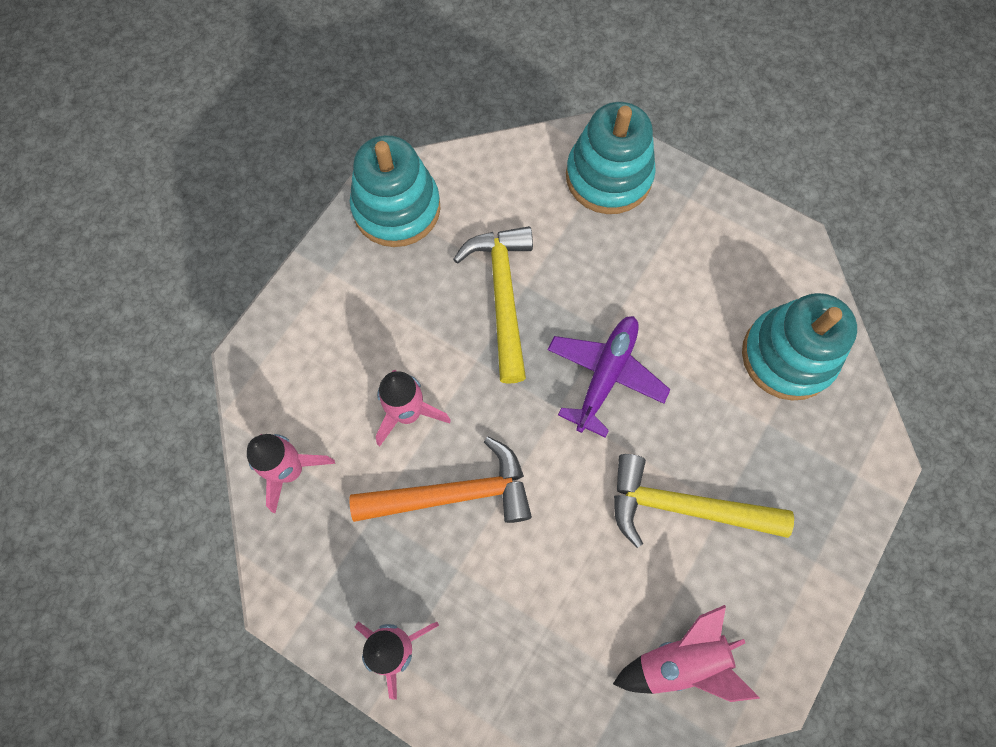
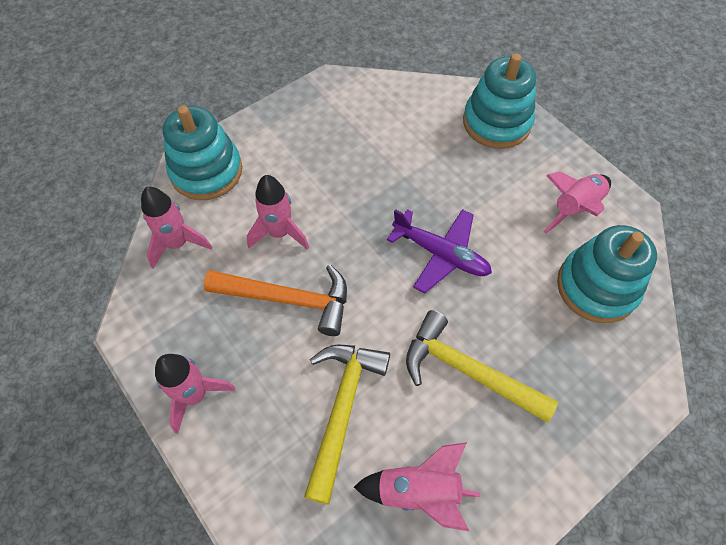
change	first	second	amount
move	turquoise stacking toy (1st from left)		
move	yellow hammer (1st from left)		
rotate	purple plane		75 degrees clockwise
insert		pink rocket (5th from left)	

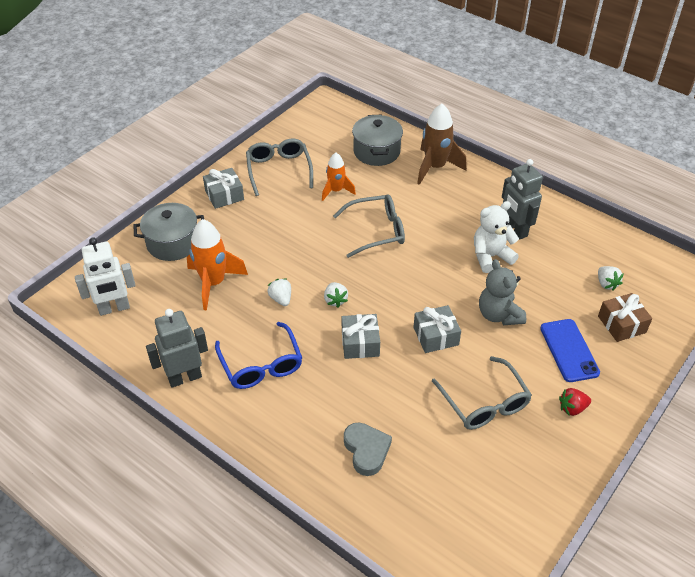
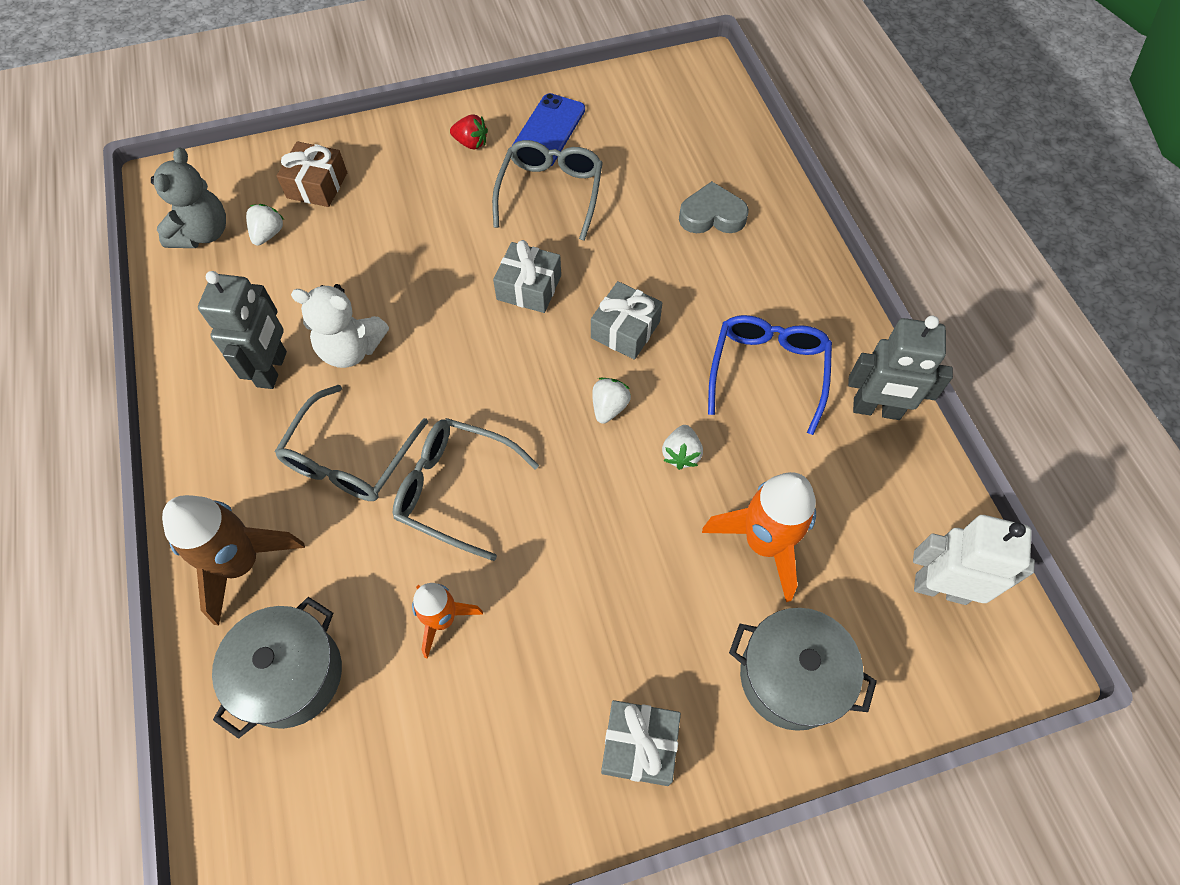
change	first	second	amount
move	grey teddy bear		
move	grey glasses (1st from left)		
move	blue phone		
rotate	grey heart		75 degrees clockwise

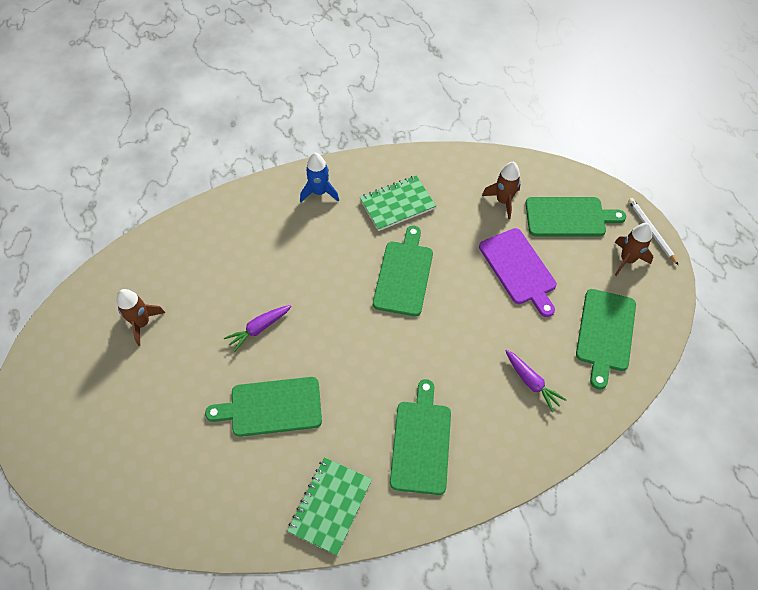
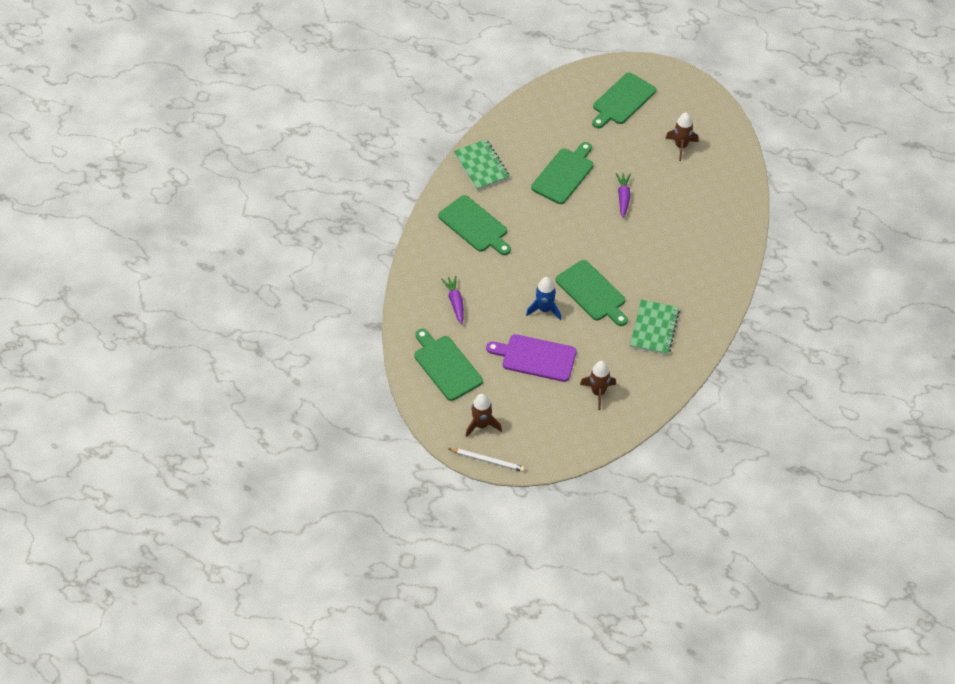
change	first	second	amount
rotate	purple carrot (2nd from left in the first image)	purple carrot (1st from left)	75 degrees clockwise
move	blue rocket		
move	green cutting board (4th from left in the first image)	green cutting board (5th from left)	

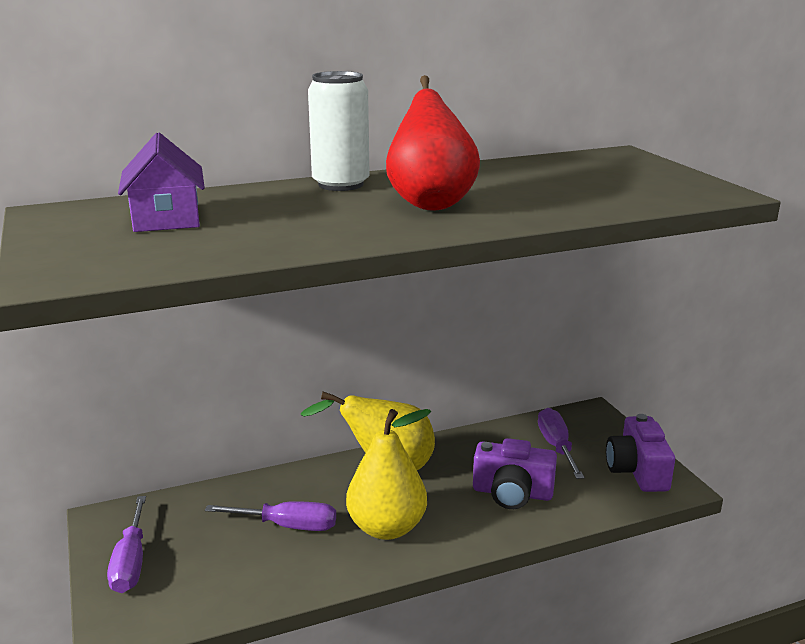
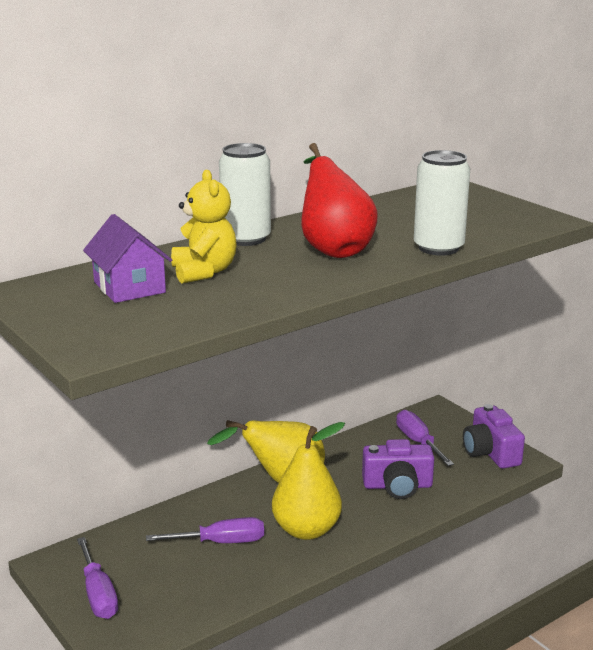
change	first	second	amount
insert		yellow teddy bear	
insert		white can (2nd from left)	

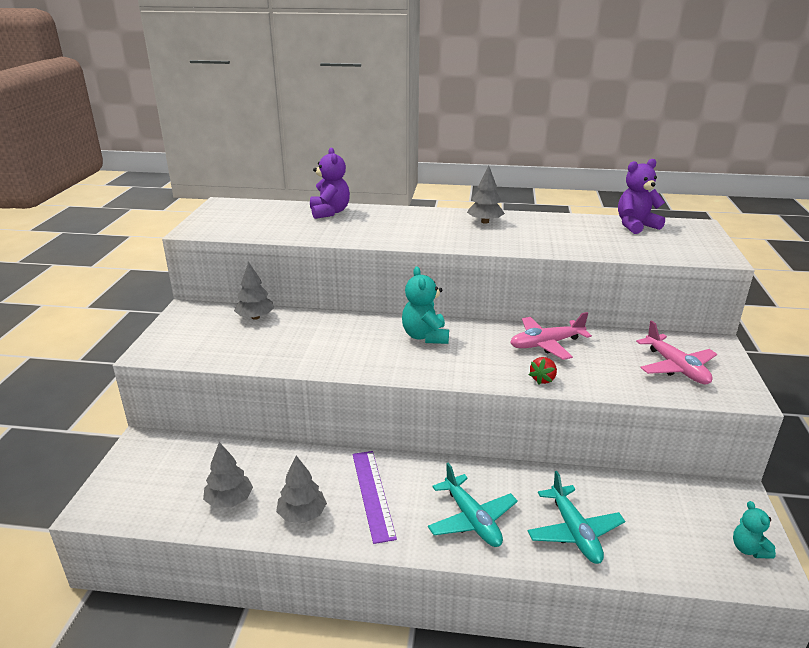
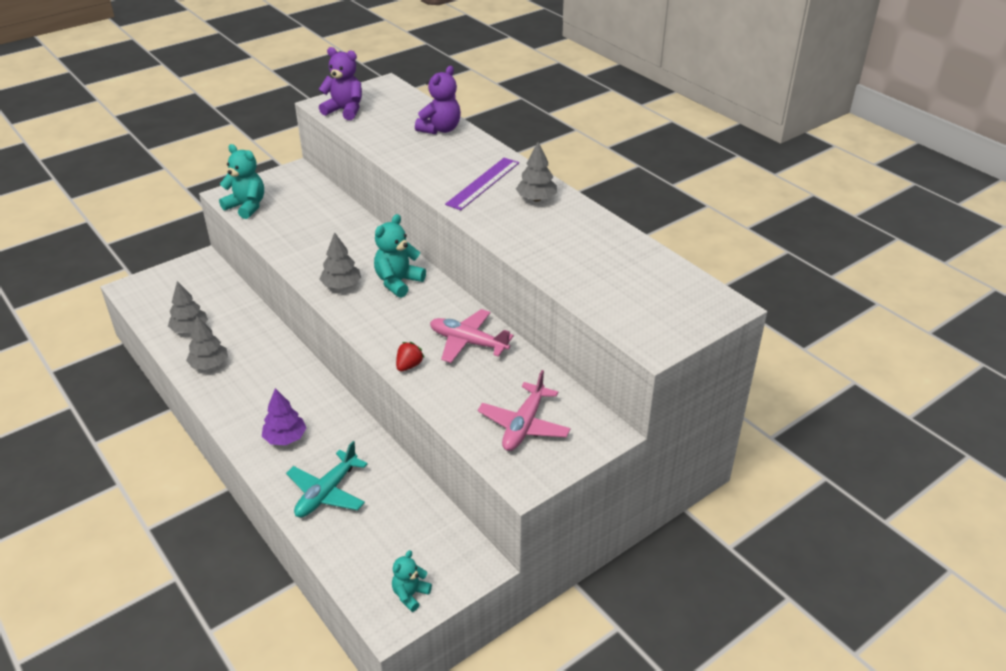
change	first	second	amount
insert		turquoise teddy bear (1st from left)	
replace	turquoise plane (1st from left)	purple tree	
move	purple teddy bear (2nd from left in the first image)	purple teddy bear (1st from left)	
move	grey tree (2nd from left in the first image)	grey tree (3rd from left)	
rotate	red strawberry		135 degrees clockwise
move	purple ruler		

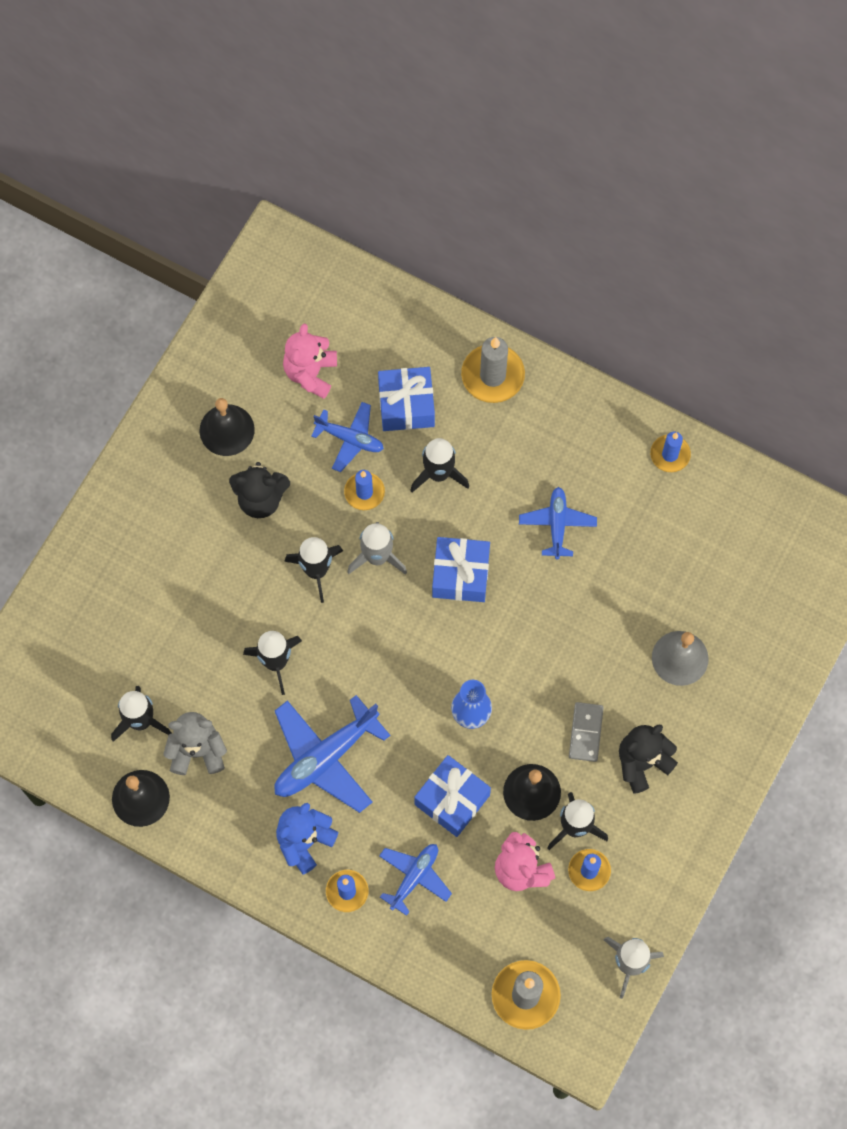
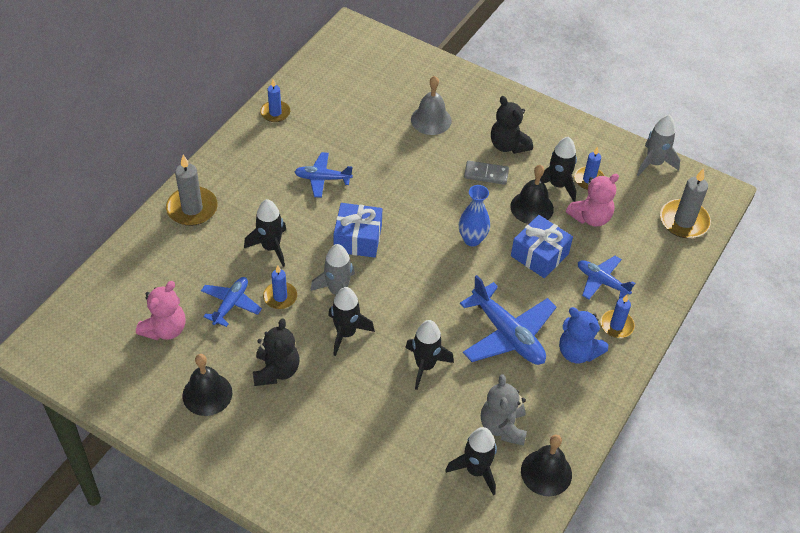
change	first	second	amount
rotate	pink teddy bear (1st from left)		75 degrees counterclockwise
delete	blue gift (1st from left)		

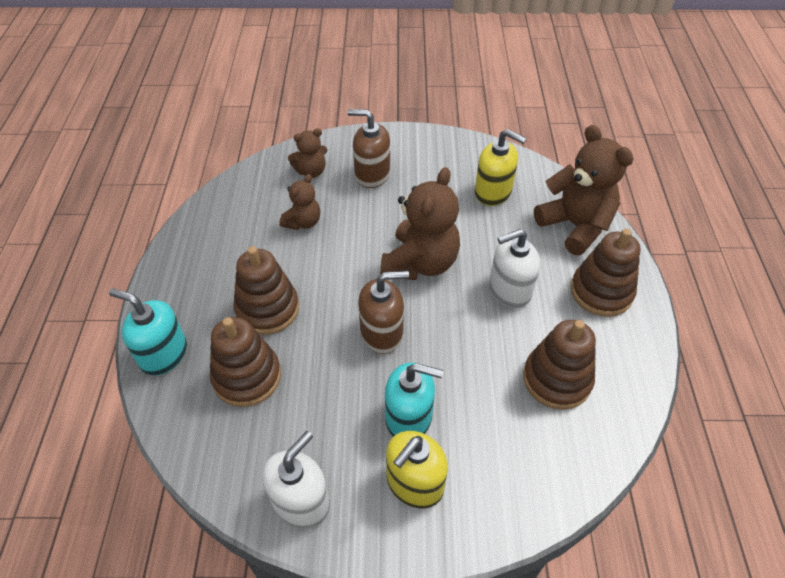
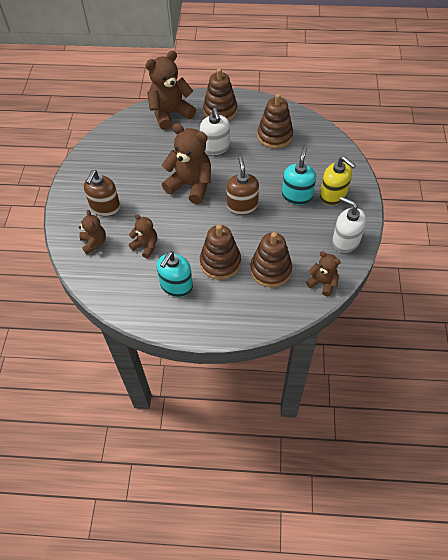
change	first	second	amount
move	turquoise soap dispenser (1st from left)		
insert		brown teddy bear (5th from left)	
delete	yellow soap dispenser (2nd from left)		

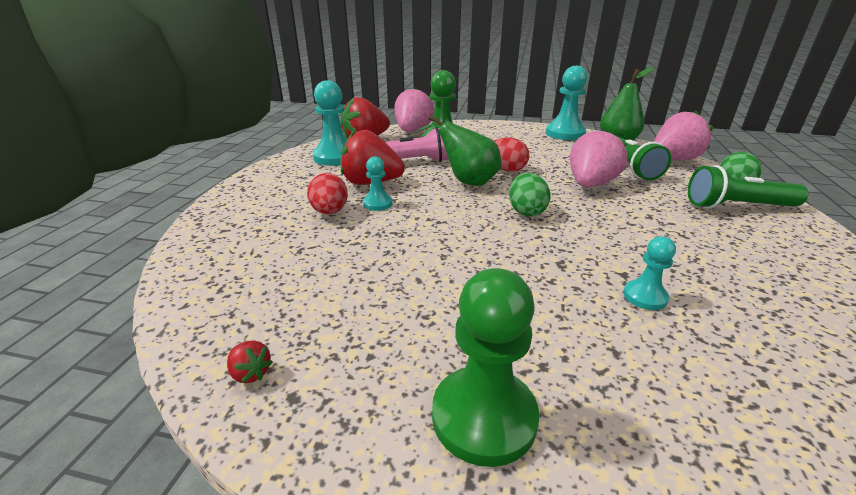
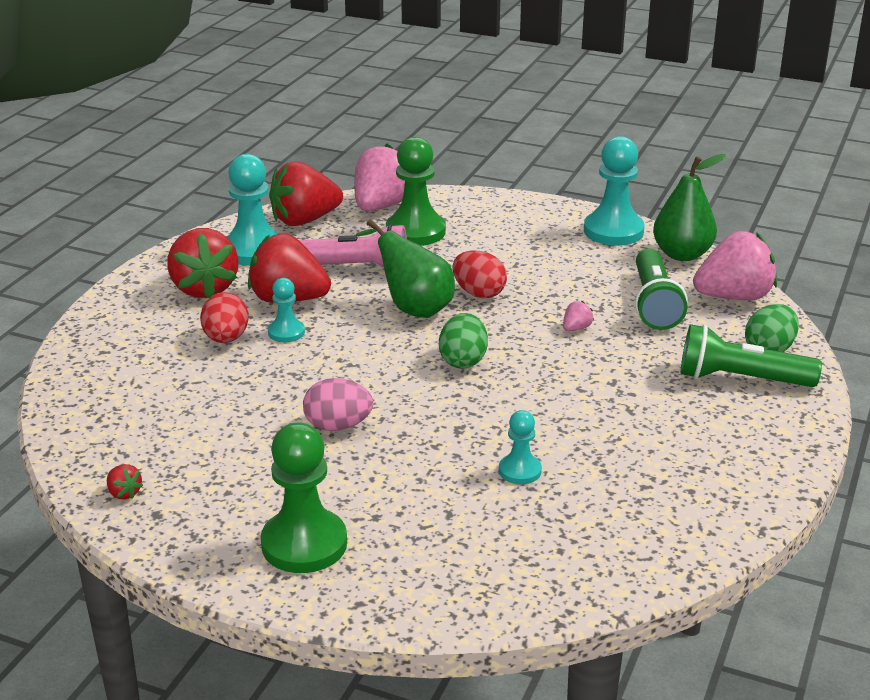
change	first	second	amount
insert		red strawberry (2nd from left)	
insert		pink egg	
resize	pink strawberry (2nd from left)		x0.40

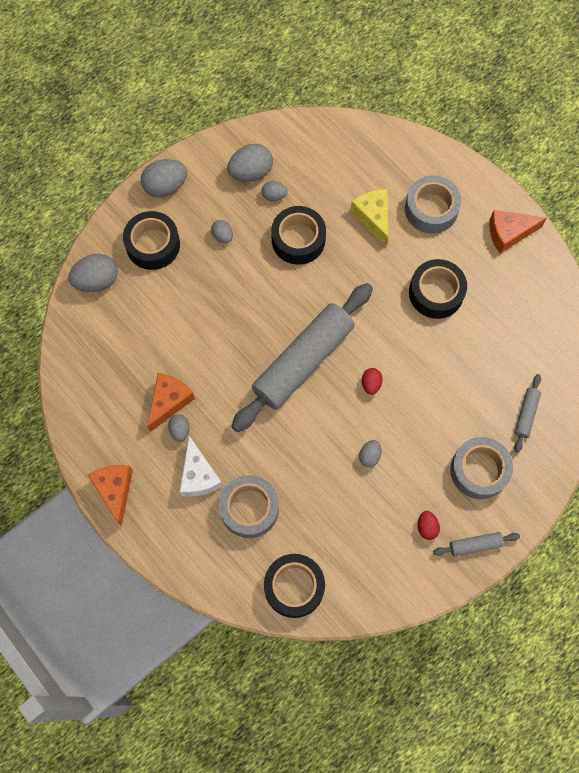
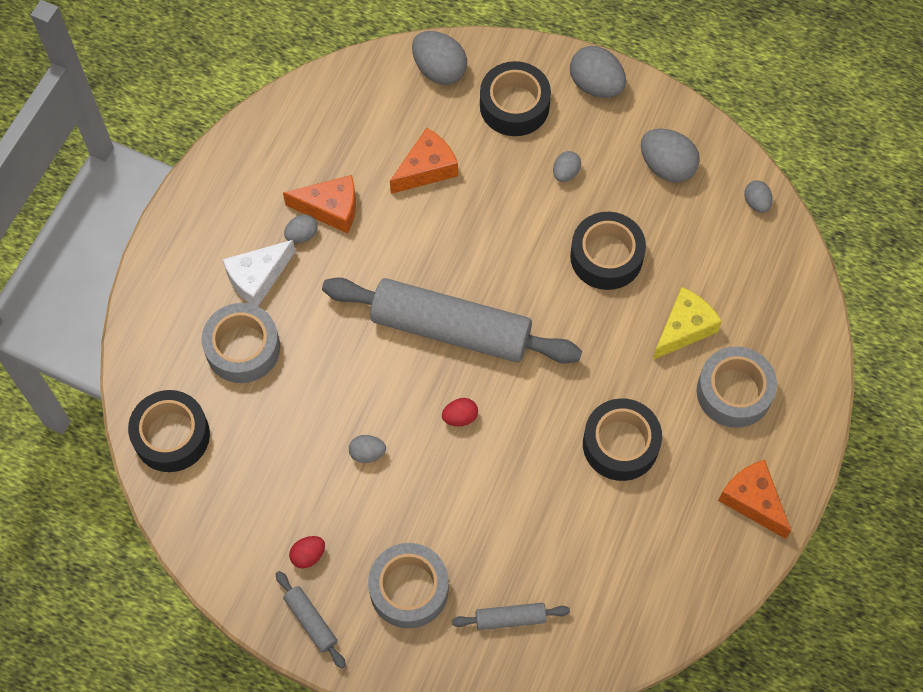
change	first	second	amount
move	orange cheese (1st from left in the first image)	orange cheese (2nd from left)	
move	grey egg (6th from left in the first image)	grey egg (7th from left)	

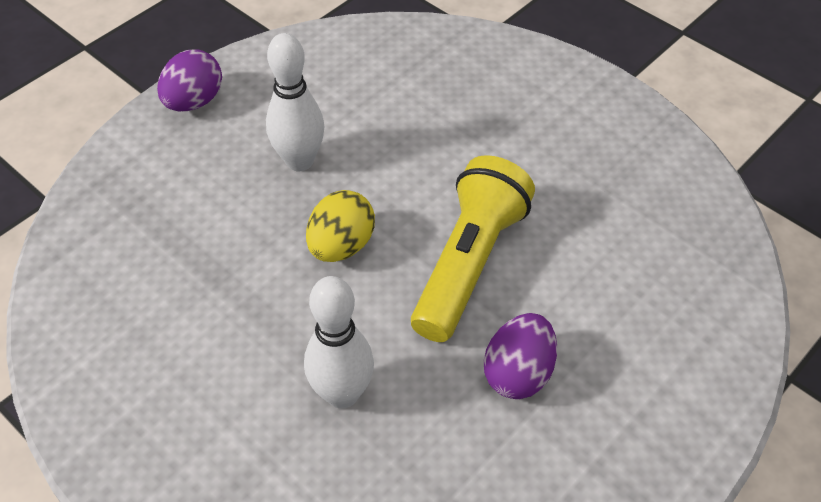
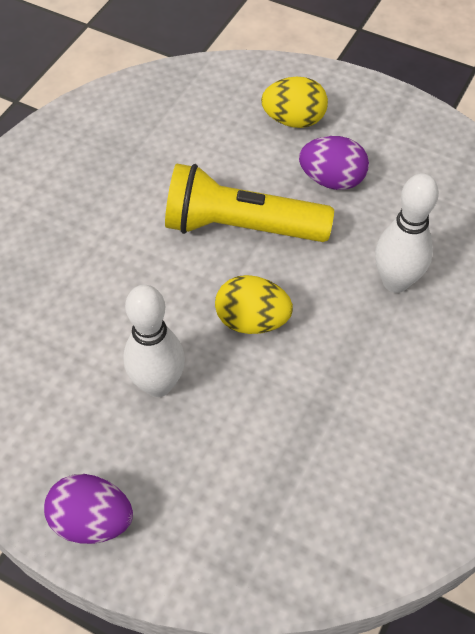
change	first	second	amount
insert		yellow egg (2nd from left)	

